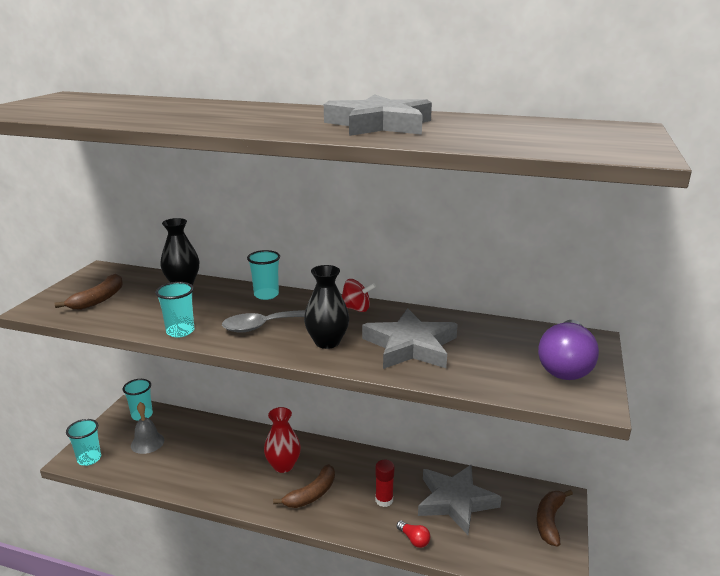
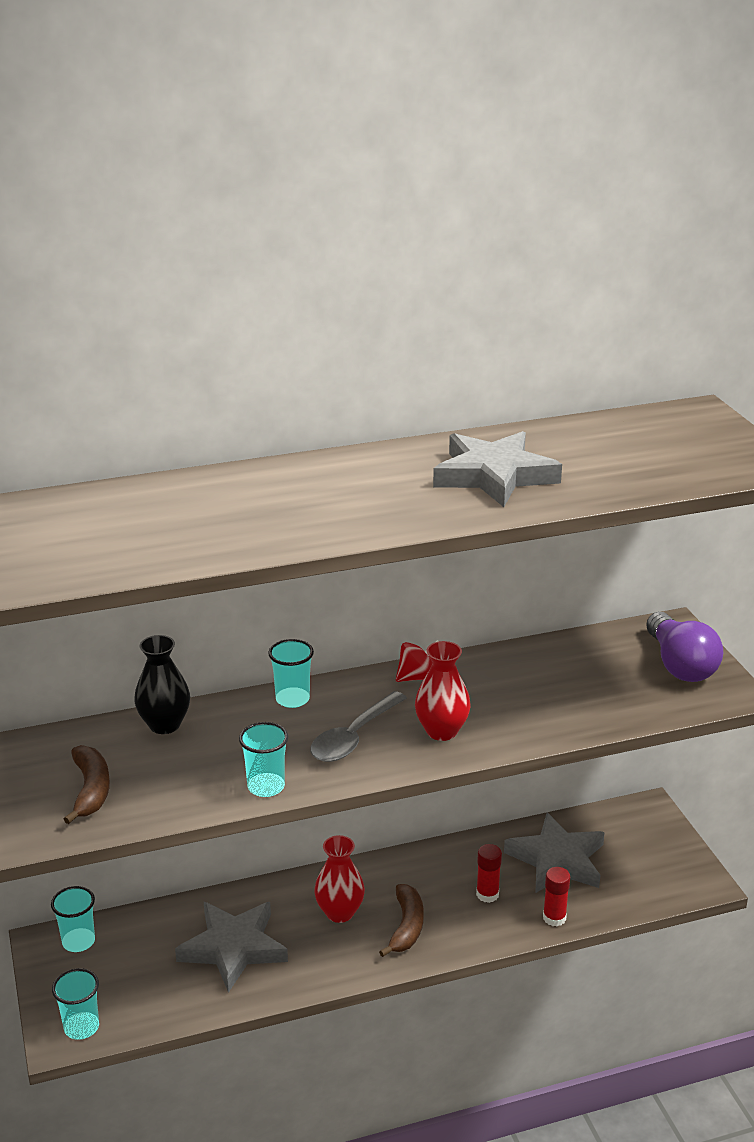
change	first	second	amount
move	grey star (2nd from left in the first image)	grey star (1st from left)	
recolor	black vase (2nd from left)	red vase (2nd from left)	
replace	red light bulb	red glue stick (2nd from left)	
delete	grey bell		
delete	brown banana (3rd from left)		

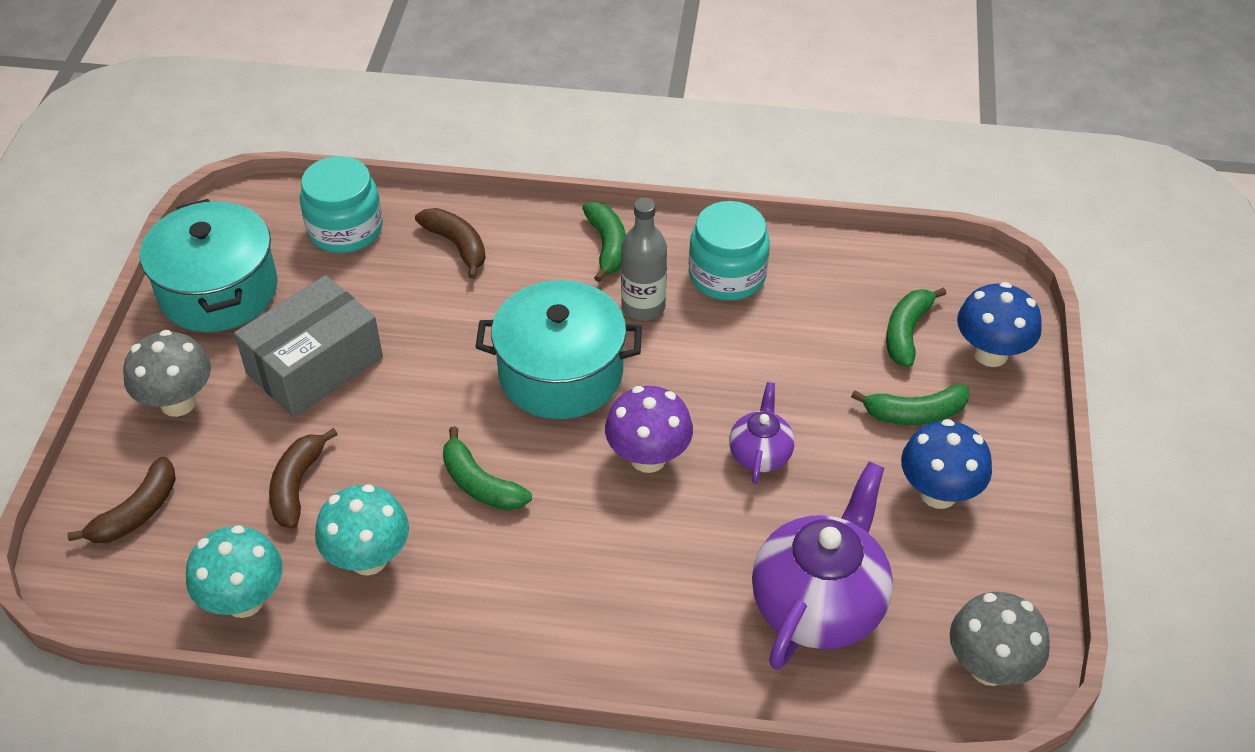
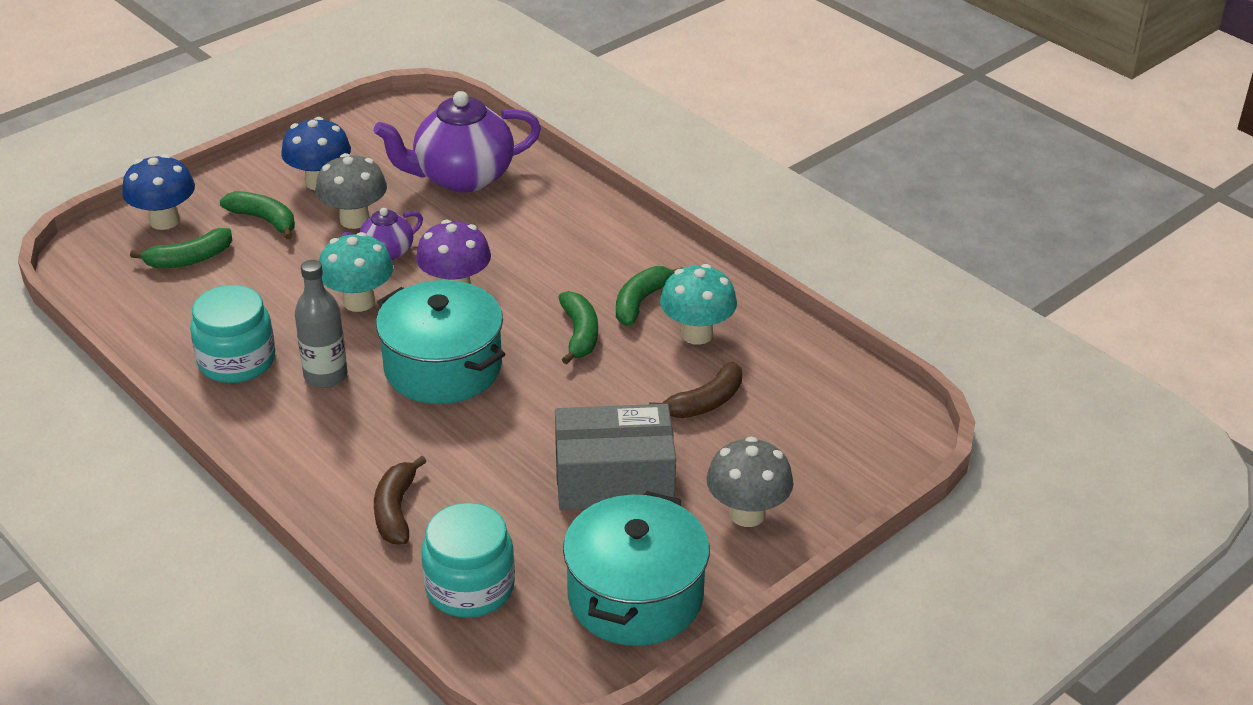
change	first	second	amount
move	grey mushroom (2nd from left in the first image)	grey mushroom (1st from left)	
move	turquoise mushroom (1st from left)		
move	green banana (2nd from left in the first image)	green banana (4th from left)	
delete	brown banana (1st from left)		

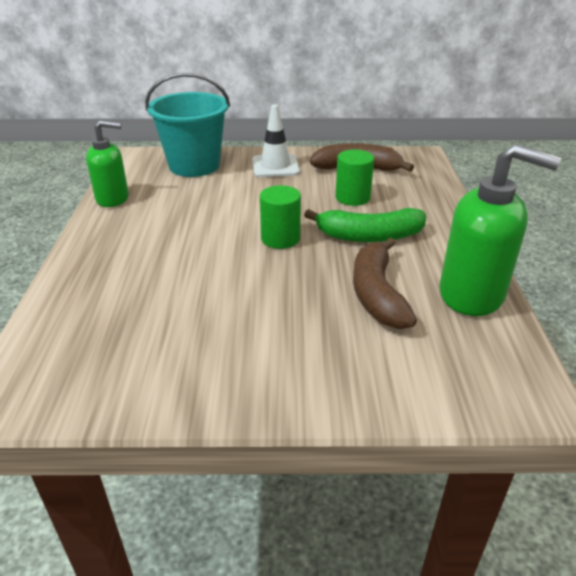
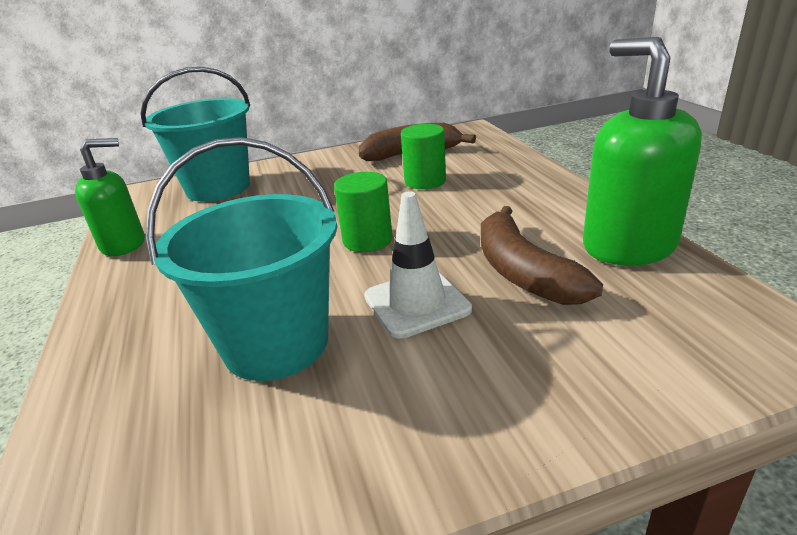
change	first	second	amount
insert		turquoise bucket (2nd from left)	
move	white traffic cone		
rotate	green soap dispenser (2nd from left)		120 degrees counterclockwise
delete	green banana		

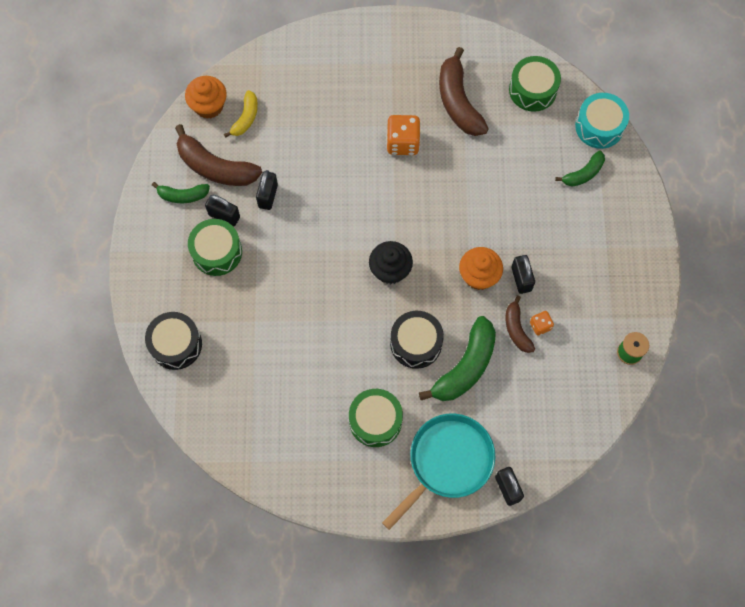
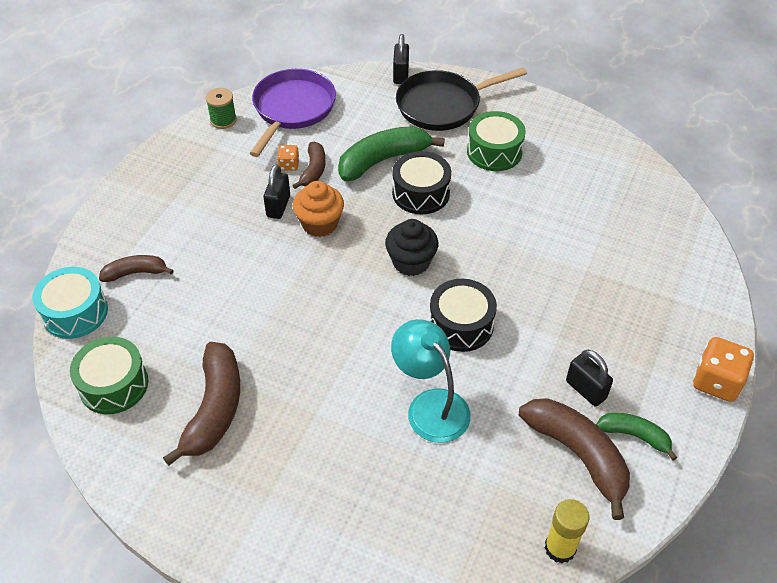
change	first	second	amount
recolor	green banana (3rd from left)	brown banana (1st from left)	
insert		purple pan	
insert		turquoise lamp	
recolor	turquoise pan	black pan	
move	black drum (1st from left in the first image)	black drum (2nd from left)	
replace	orange cupcake (1st from left)	yellow glue stick	
move	orange dice (1st from left in the first image)	orange dice (2nd from left)	
delete	green drum (1st from left)		
delete	yellow banana		
delete	black padlock (2nd from left)		

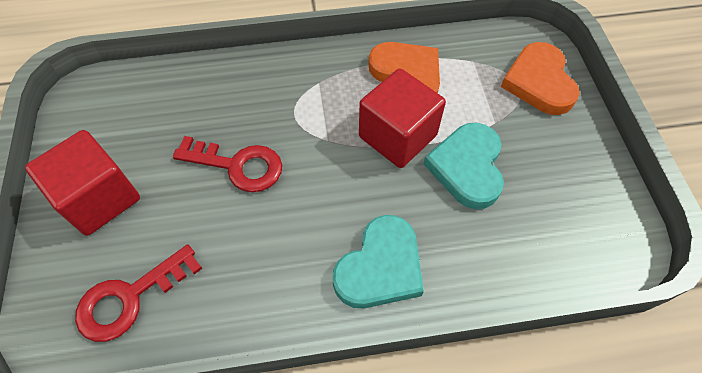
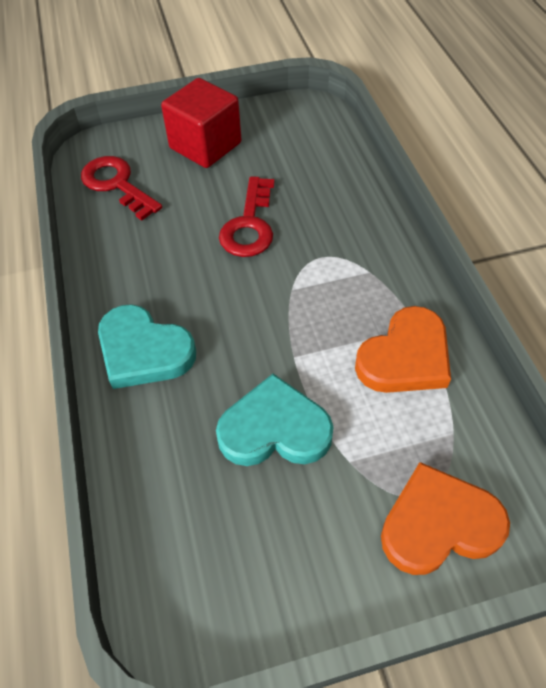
change	first	second	amount
delete	red cube (2nd from left)		

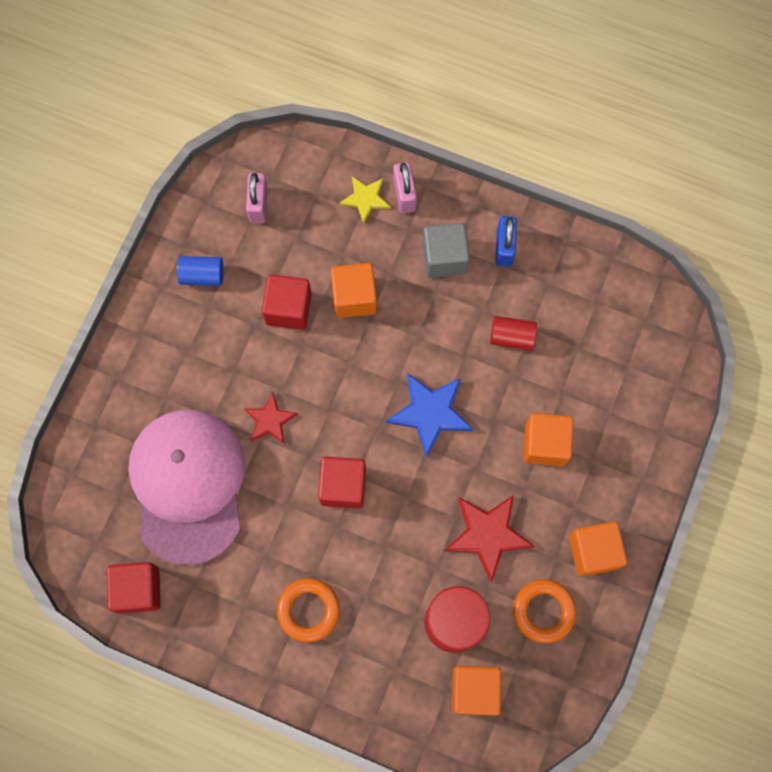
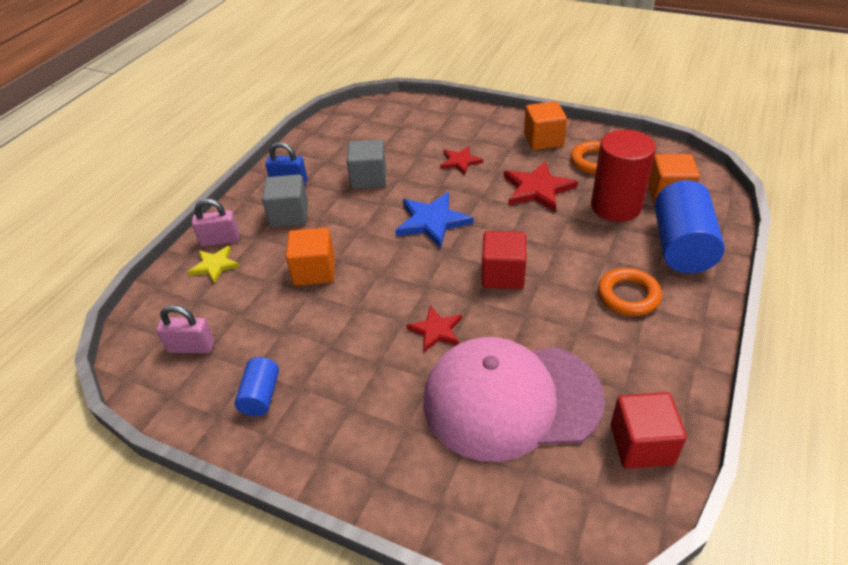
change	first	second	amount
replace	red cylinder (2nd from left)	grey cube (2nd from left)	
replace	orange cube (3rd from left)	red star (2nd from left)	
insert		blue cylinder (2nd from left)	
delete	red cube (2nd from left)		

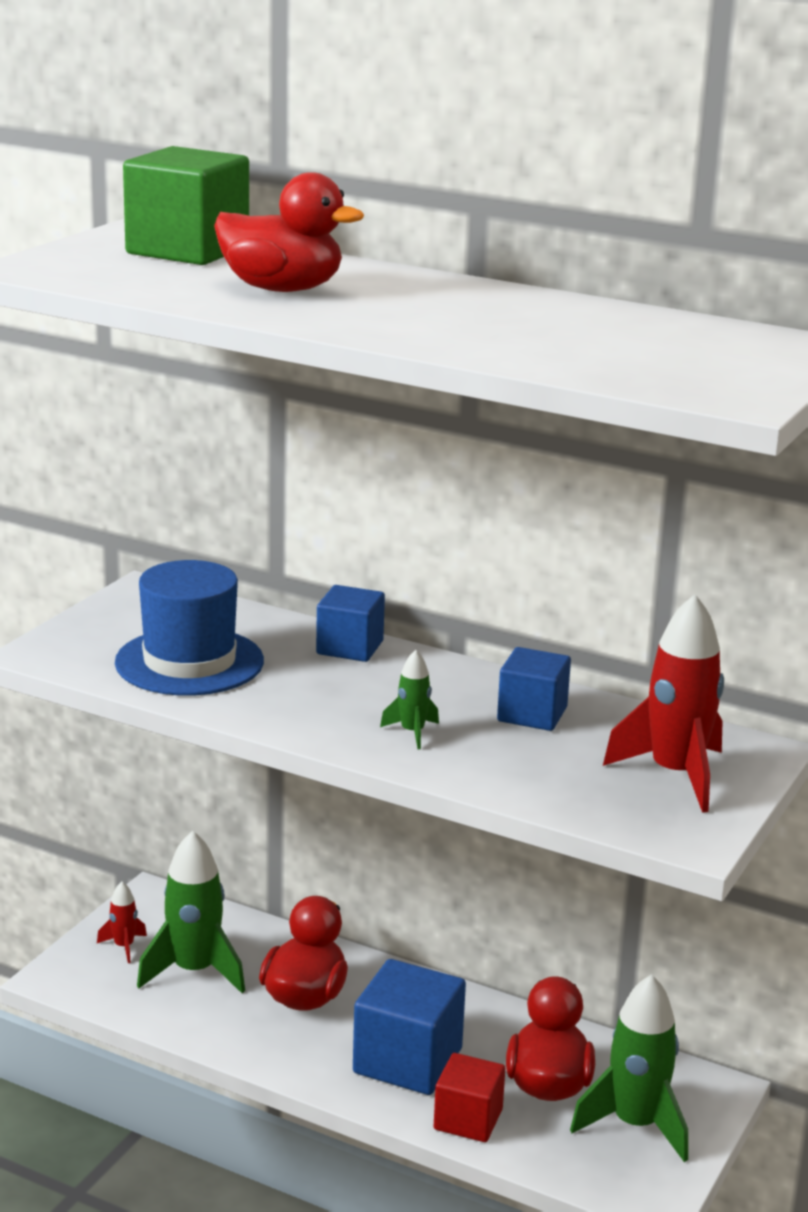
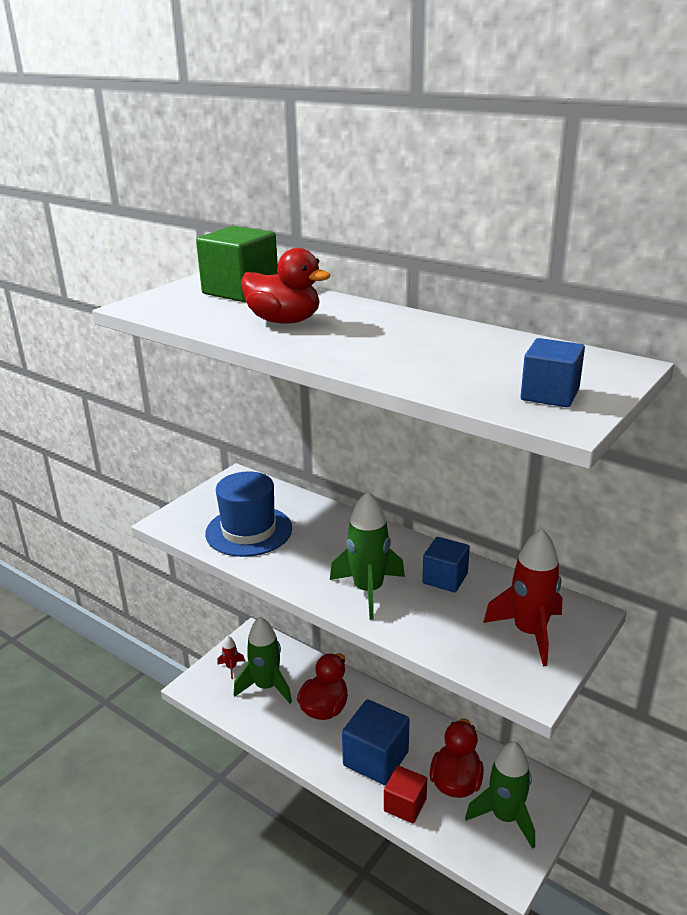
change	first	second	amount
resize	green rocket (2nd from left)		x2.08
move	blue cube (1st from left in the first image)	blue cube (3rd from left)	

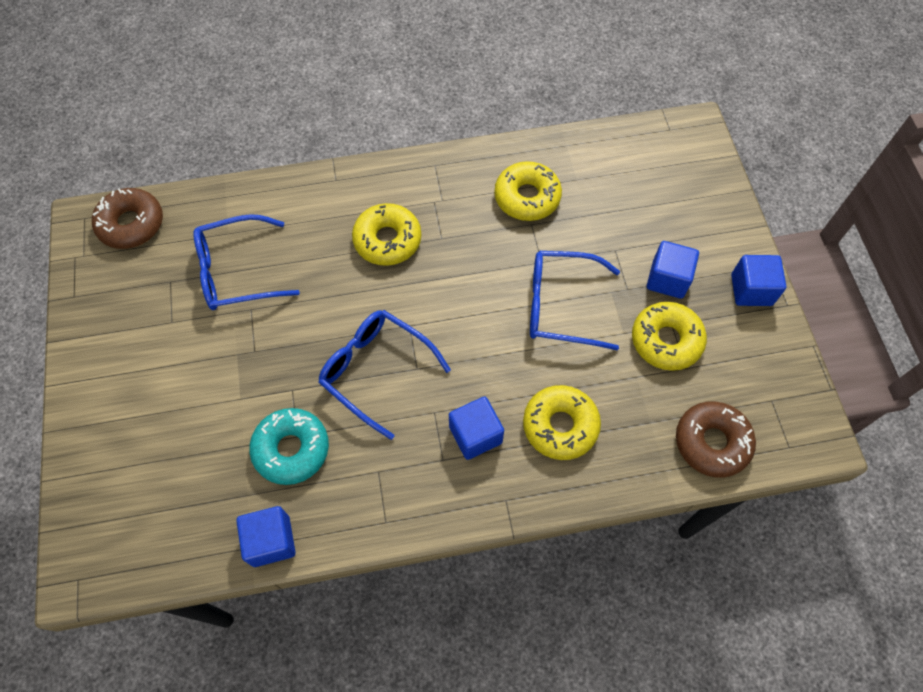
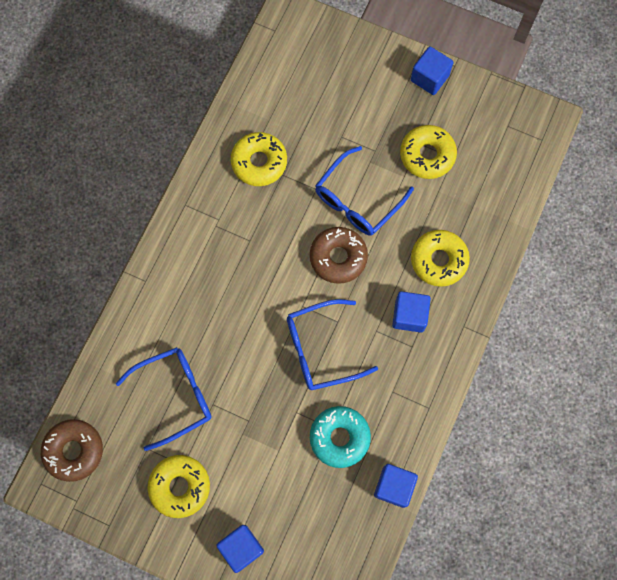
change	first	second	amount
rotate	blue glasses (1st from left)		135 degrees counterclockwise
move	yellow donut (1st from left)		
move	blue cube (3rd from left in the first image)	blue cube (1st from left)	
move	brown donut (2nd from left)		

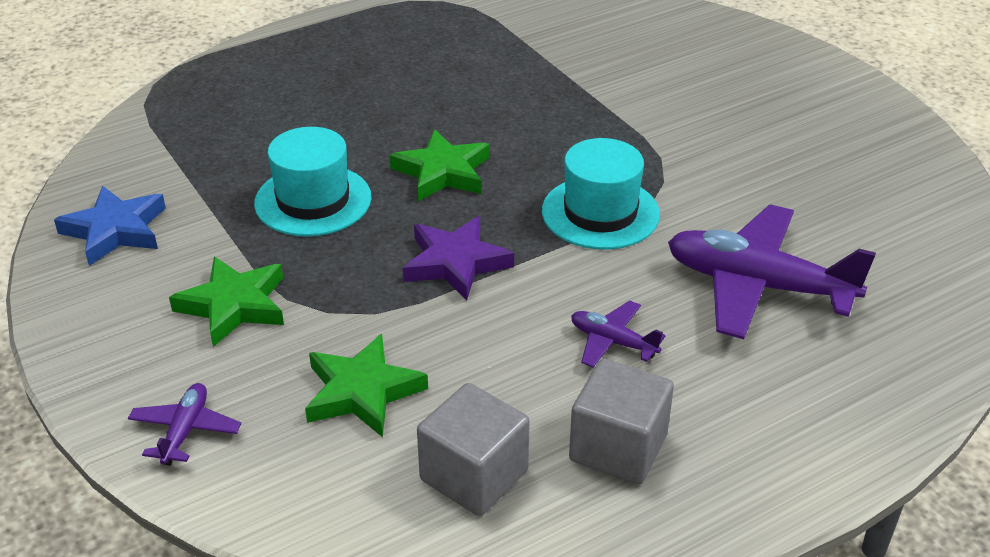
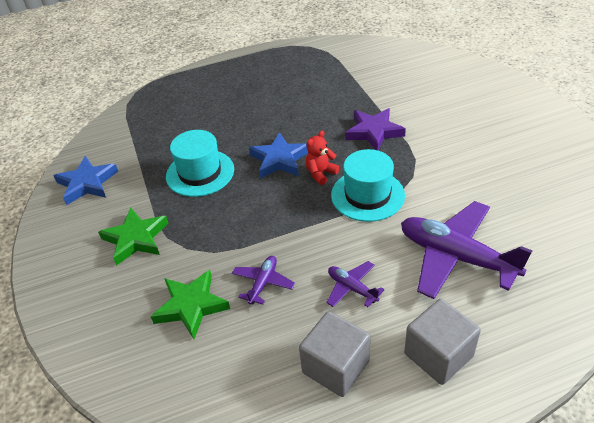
change	first	second	amount
move	purple plane (1st from left)		
recolor	green star (3rd from left)	blue star (2nd from left)	
insert		red teddy bear	
move	purple star		
move	grey cube (1st from left in the first image)	grey cube (2nd from left)	

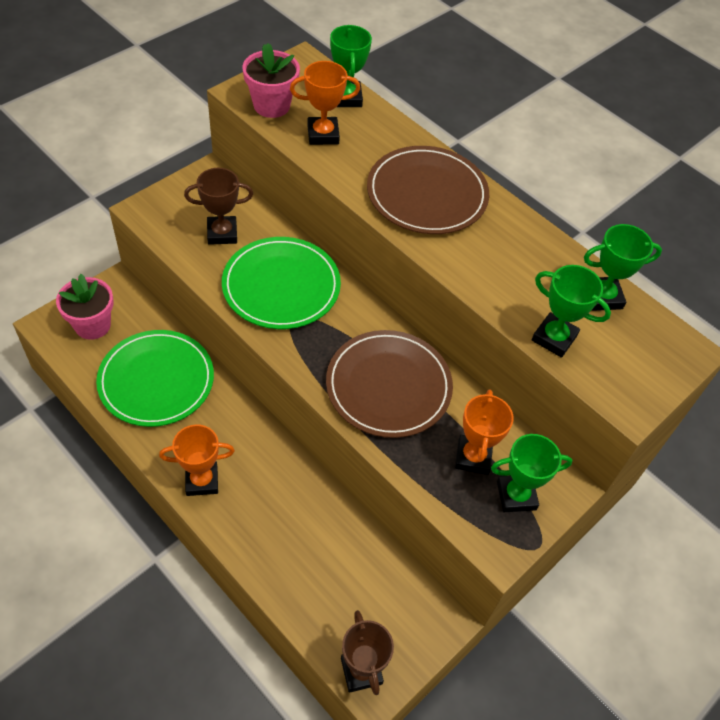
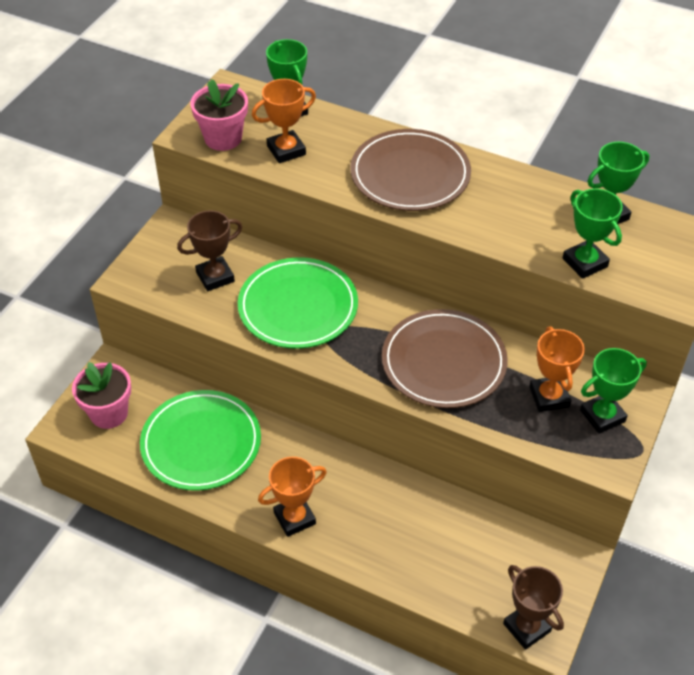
change	first	second	amount
rotate	green trophy (3rd from left in the first image)	green trophy (2nd from left)	45 degrees clockwise

